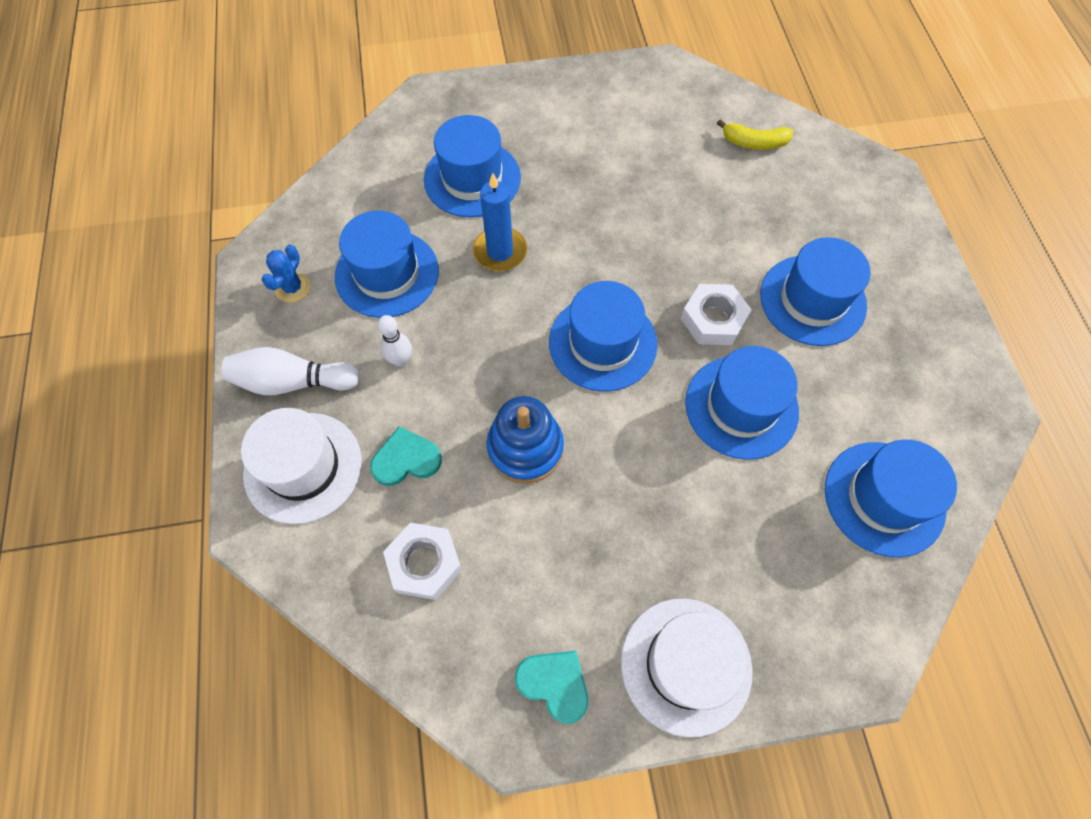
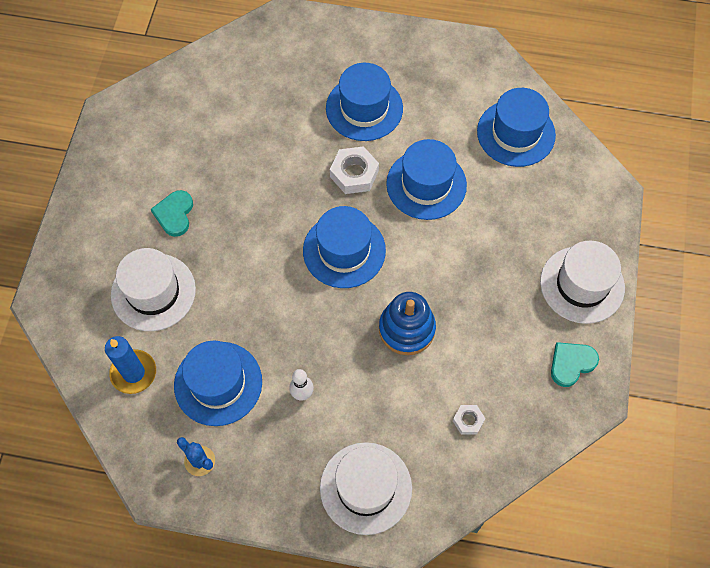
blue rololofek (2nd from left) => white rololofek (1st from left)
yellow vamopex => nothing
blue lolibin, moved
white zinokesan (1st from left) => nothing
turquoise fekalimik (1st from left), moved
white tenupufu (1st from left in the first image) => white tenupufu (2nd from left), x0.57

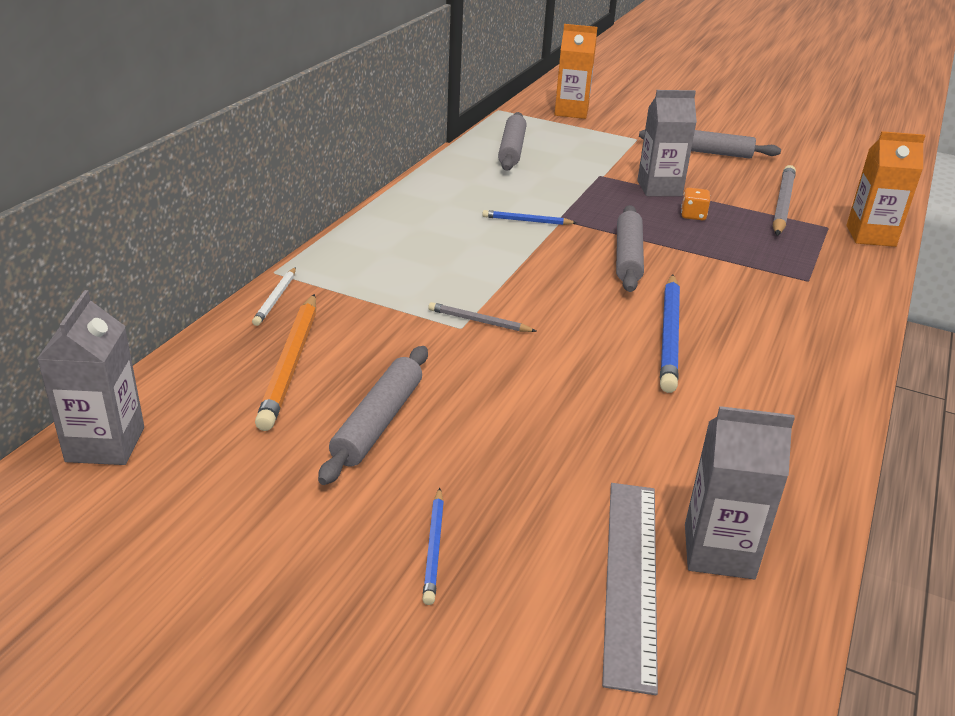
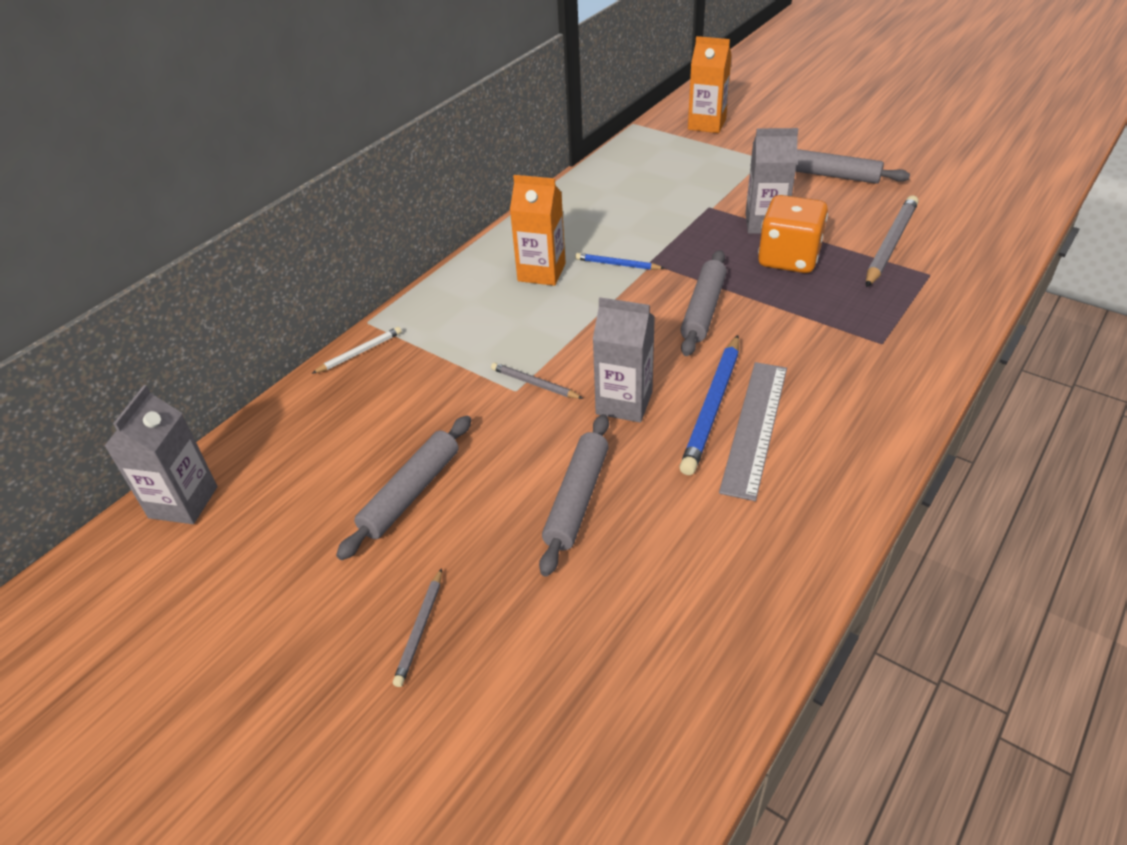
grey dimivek (2nd from left), moved
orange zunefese (2nd from left in the first image) => orange zunefese (1st from left), moved
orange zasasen, x2.22
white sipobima, 150 degrees counterclockwise
orange sipobima => nothing
grey zunefese (3rd from left in the first image) => grey zunefese (2nd from left), moved
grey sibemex, moved
blue sipobima (1st from left) => grey sipobima (1st from left)

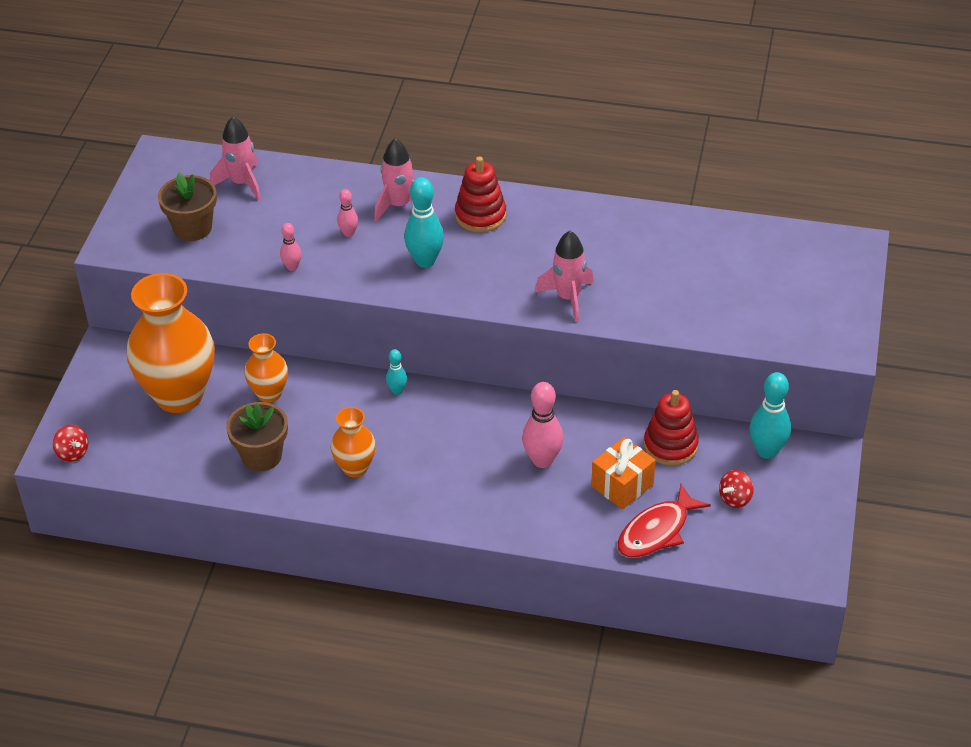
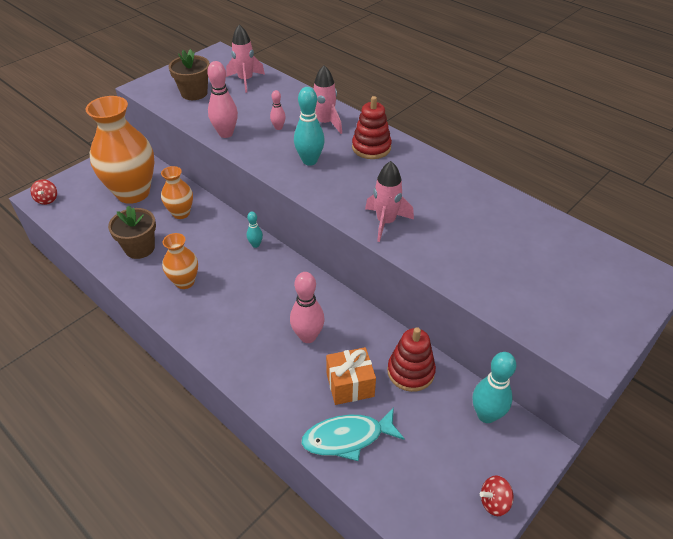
pink zinokesan (1st from left), x1.85
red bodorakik (2nd from left), moved
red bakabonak => turquoise bakabonak

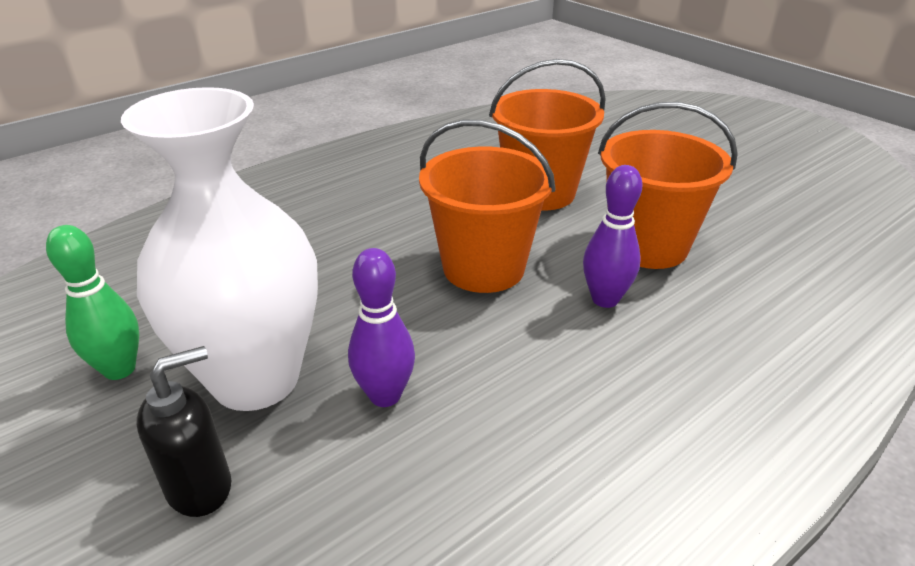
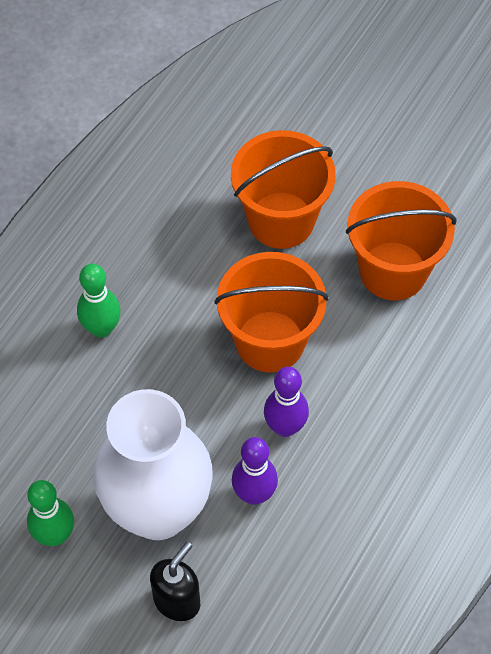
purple zinokesan (2nd from left), moved
nothing => green zinokesan (2nd from left)

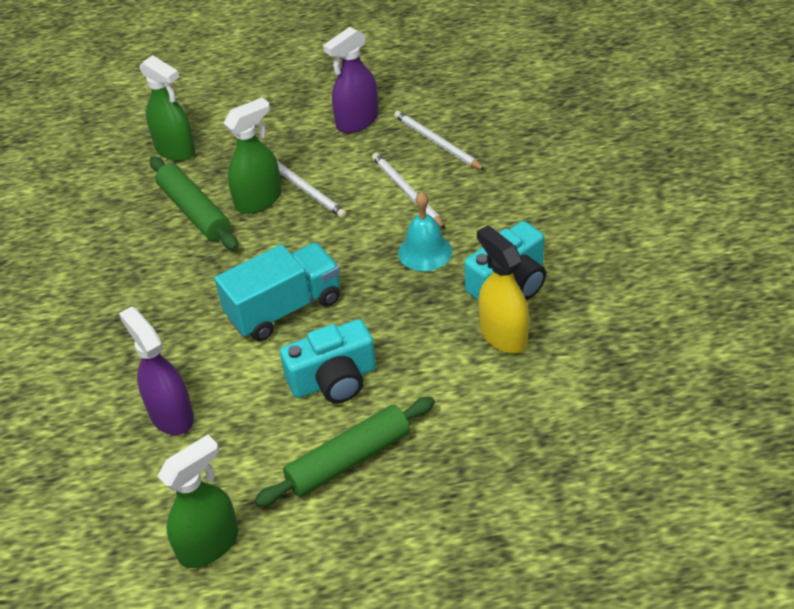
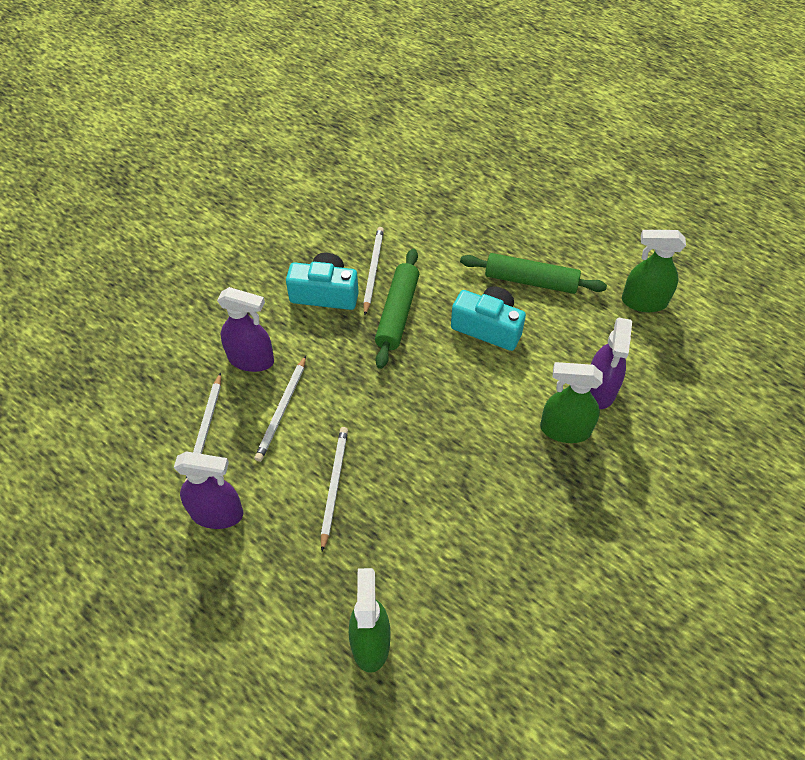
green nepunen (3rd from left in the first image) => green nepunen (2nd from left), moved
green dimivek (1st from left), moved
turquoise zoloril => nothing
yellow nepunen => white sipobima (4th from left)
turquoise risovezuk => nothing
nothing => purple nepunen (2nd from left)

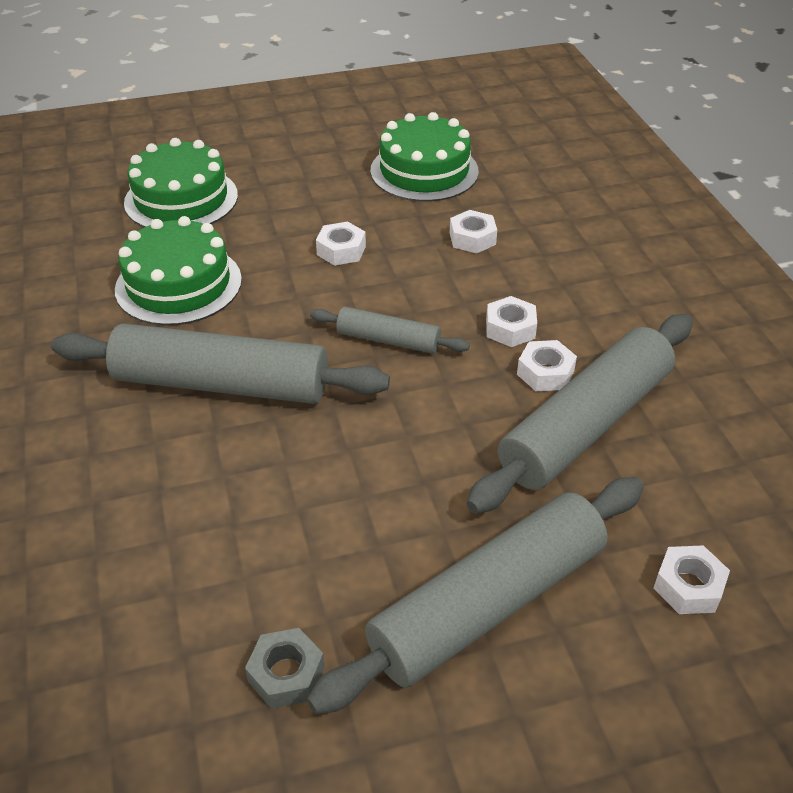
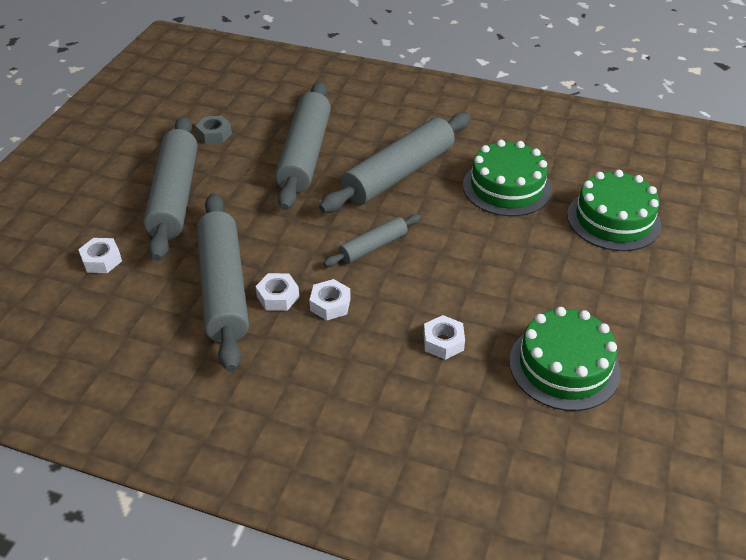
white tenupufu (1st from left) => nothing
nothing => grey dimivek (3rd from left)

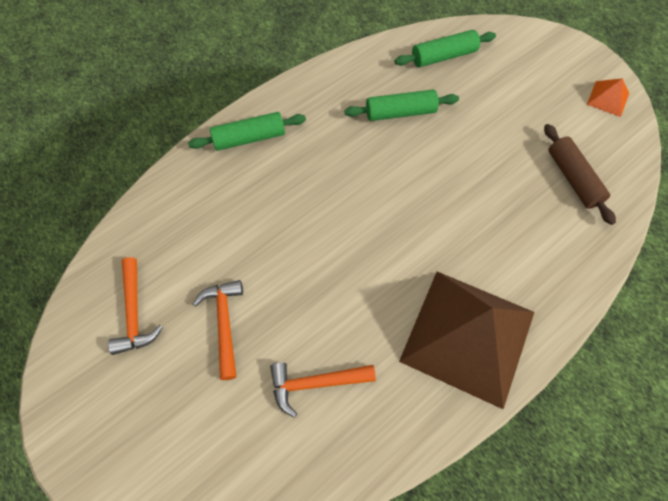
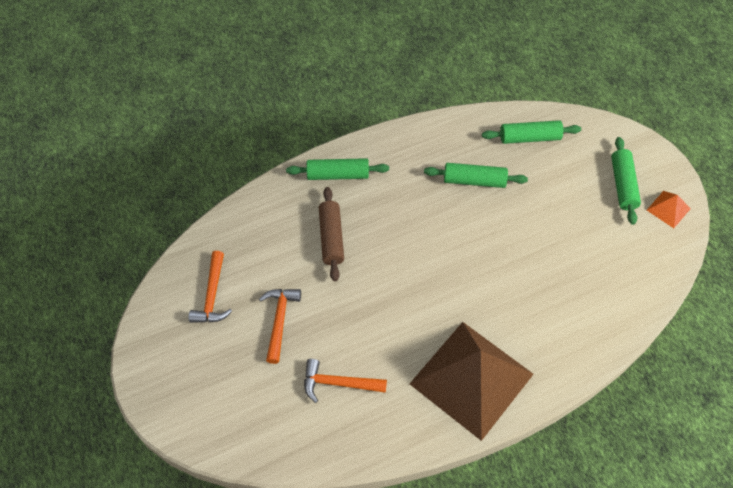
brown dimivek, moved
nothing => green dimivek (4th from left)

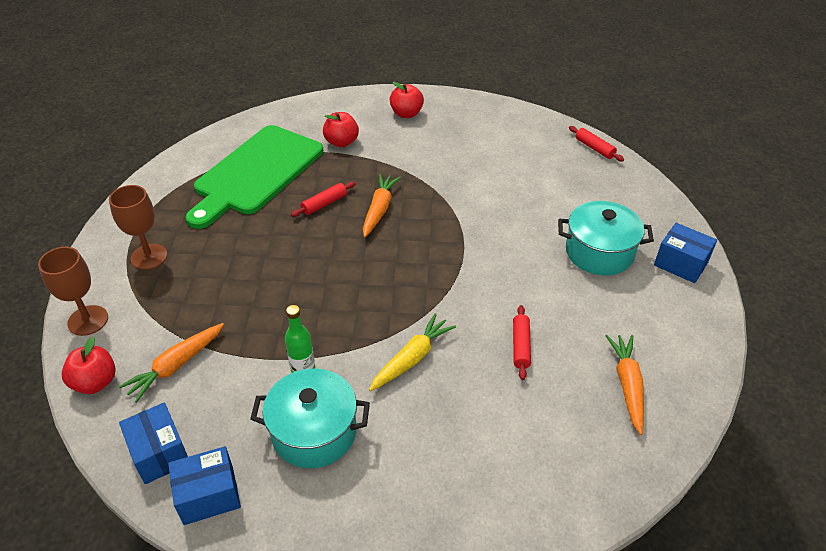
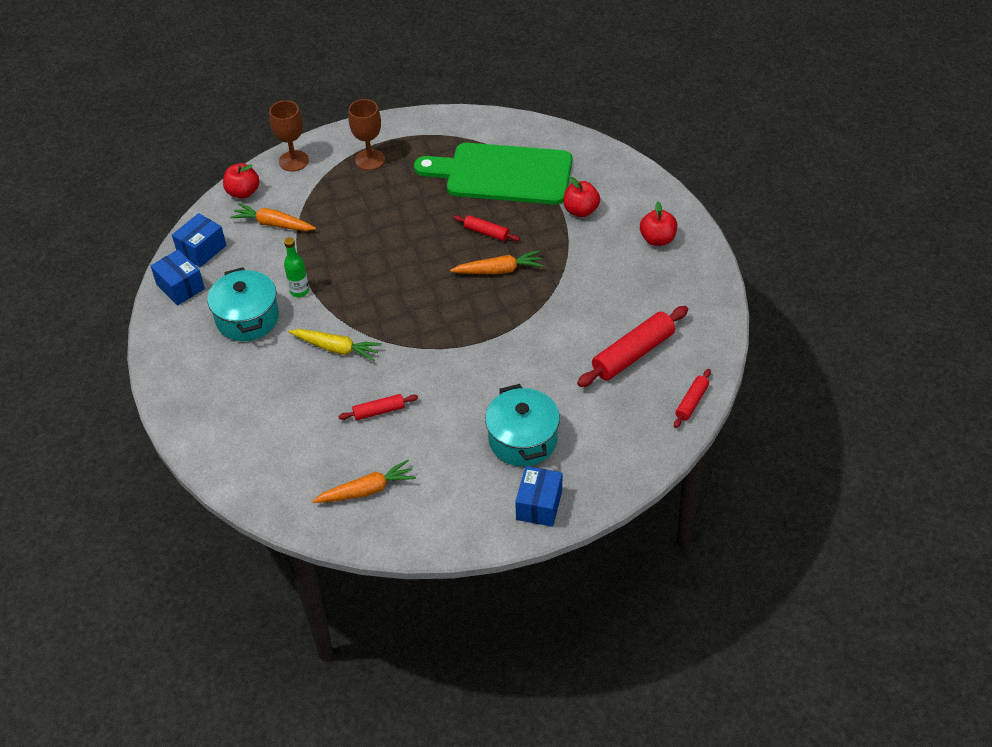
nothing => red dimivek (3rd from left)

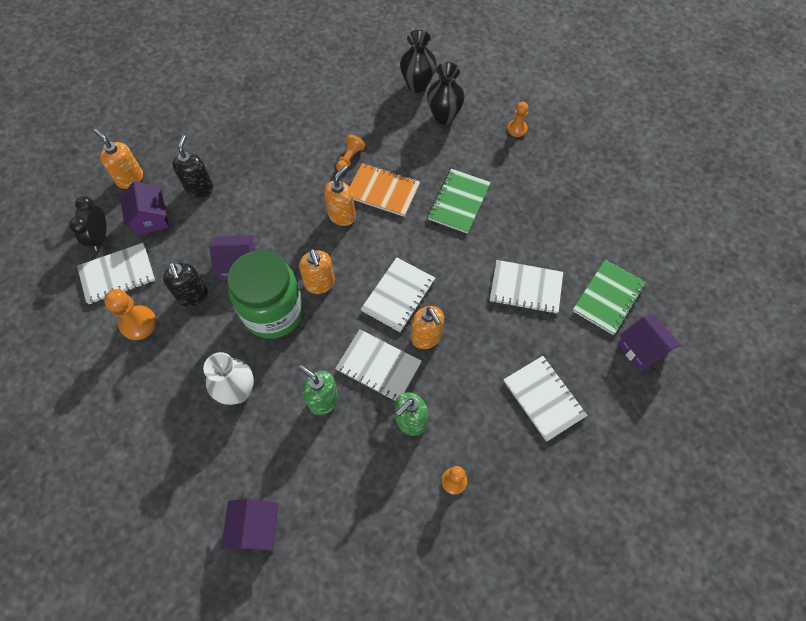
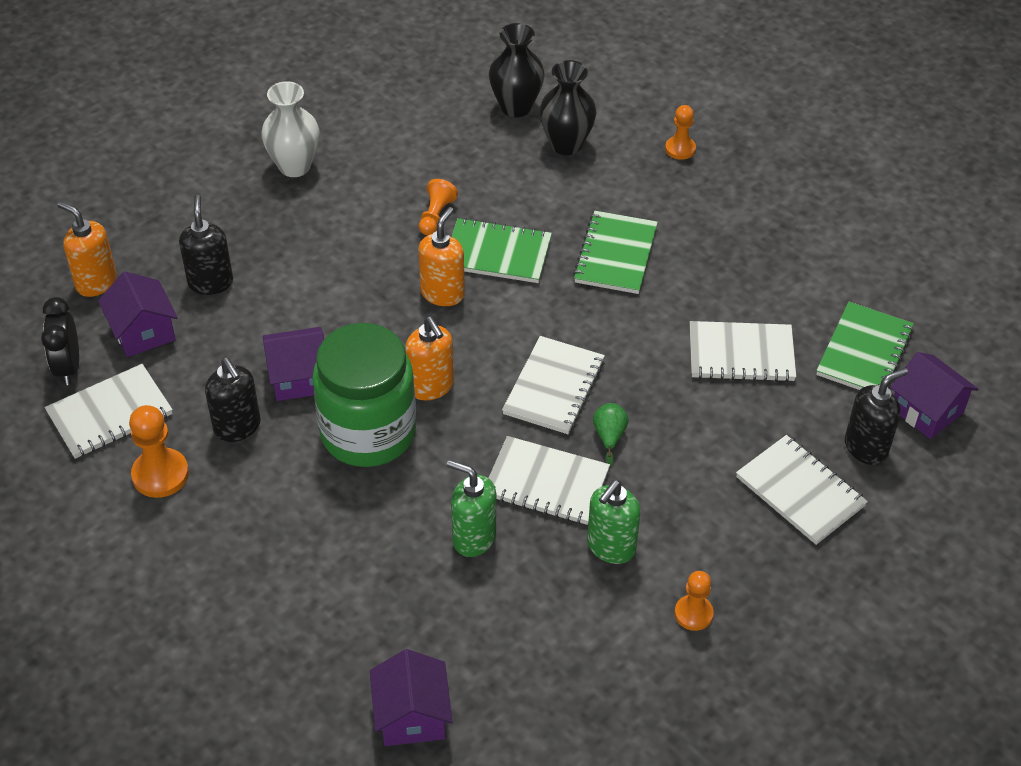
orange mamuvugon => green mamuvugon (1st from left)
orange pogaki (4th from left) => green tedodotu
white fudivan, moved
nothing => black pogaki (3rd from left)

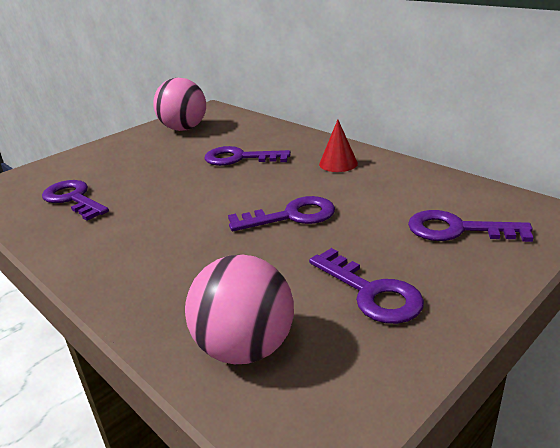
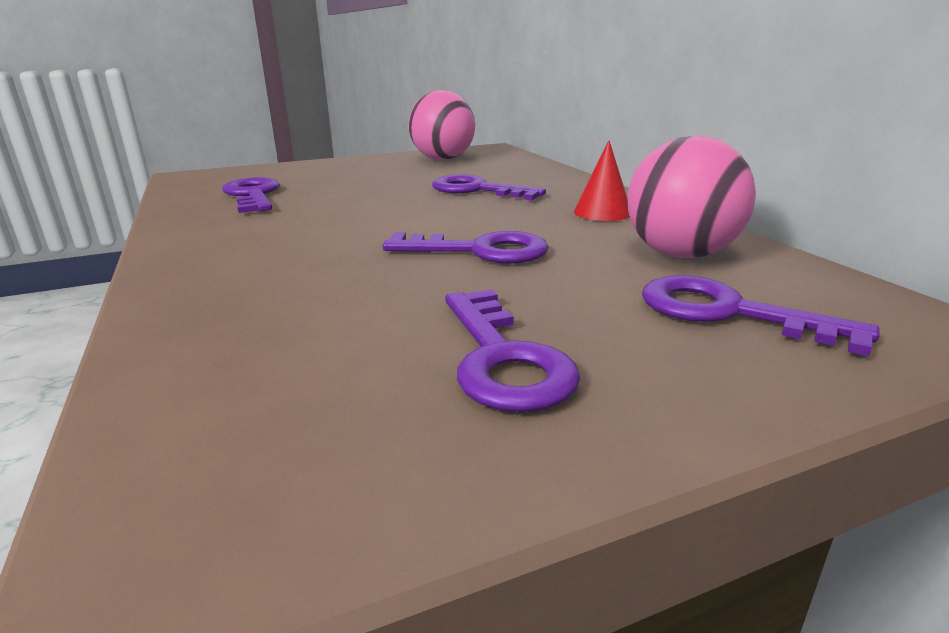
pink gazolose (2nd from left), moved

